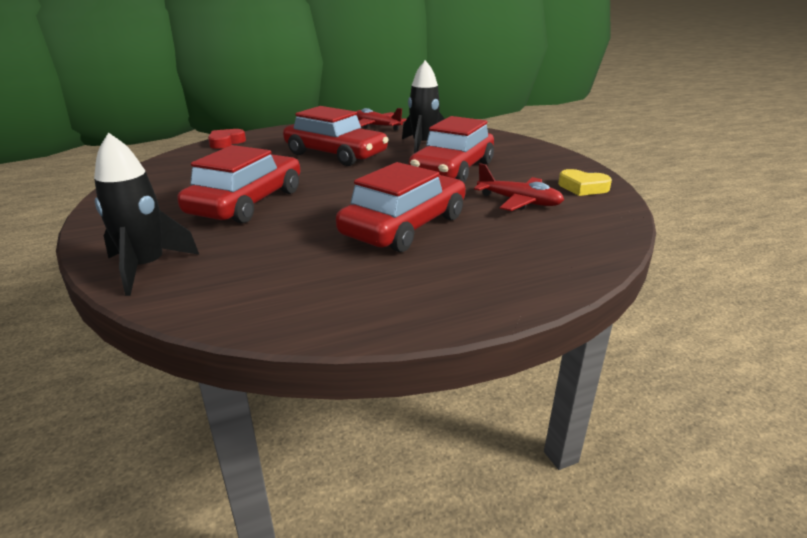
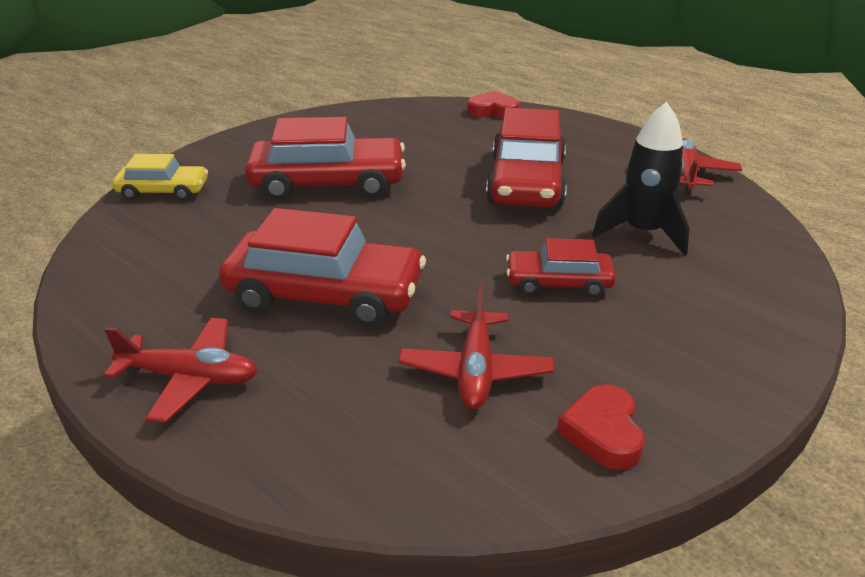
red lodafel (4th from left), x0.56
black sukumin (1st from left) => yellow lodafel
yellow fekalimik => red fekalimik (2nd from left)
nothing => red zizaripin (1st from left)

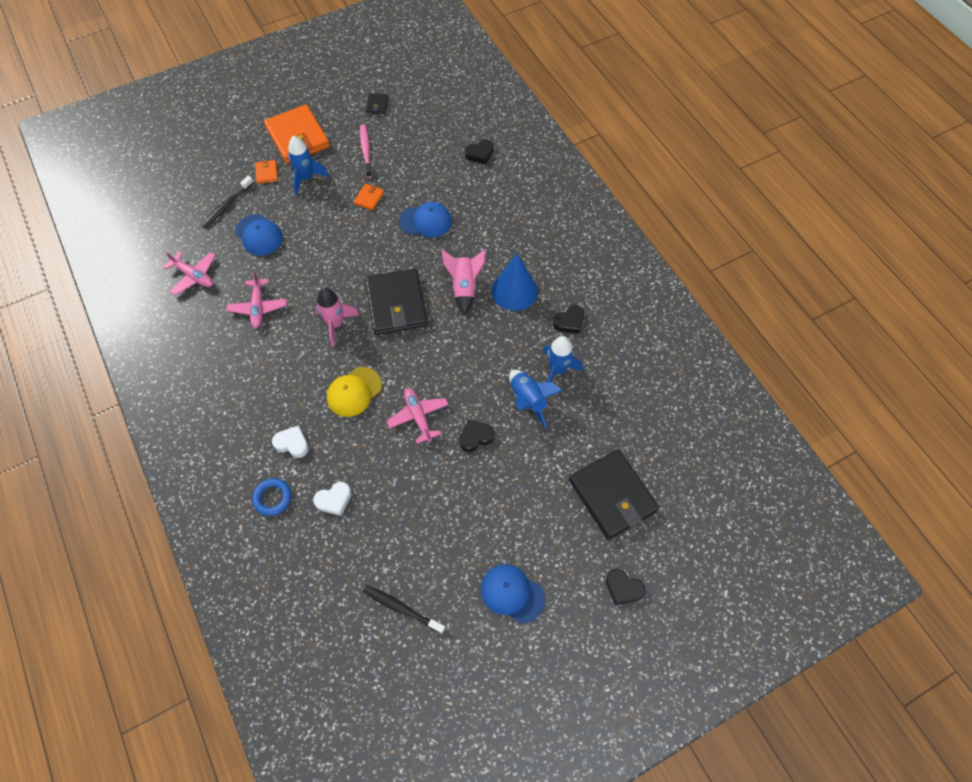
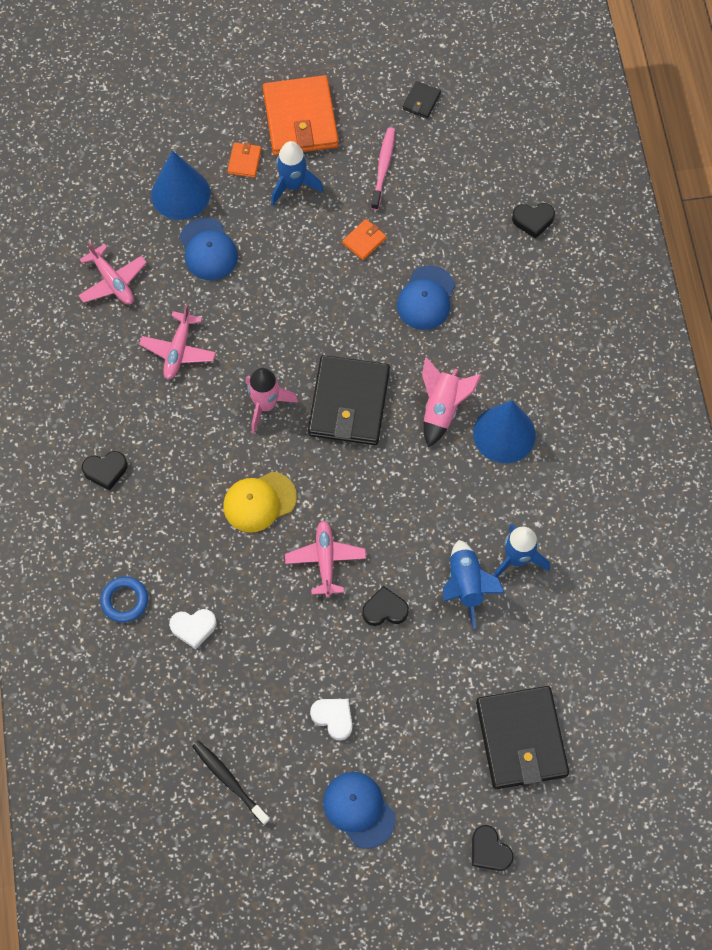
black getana (1st from left) => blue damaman (1st from left)
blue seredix (2nd from left in the first image) => blue seredix (3rd from left), 90 degrees clockwise
black fekalimik (3rd from left in the first image) => black fekalimik (1st from left), moved
white fekalimik (1st from left in the first image) => white fekalimik (2nd from left), moved

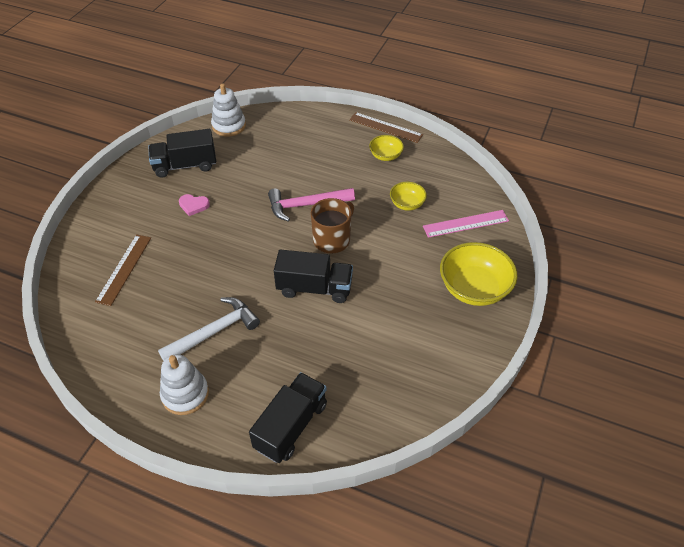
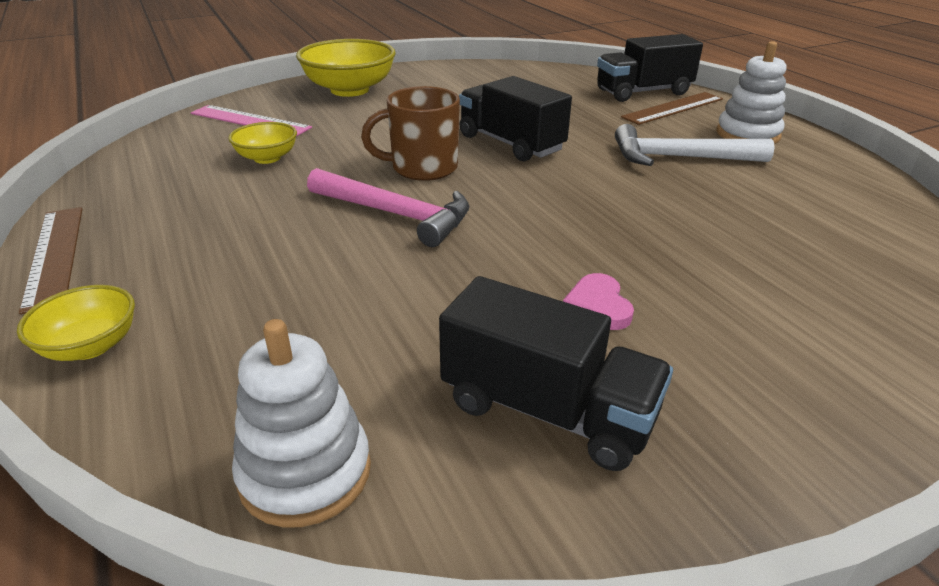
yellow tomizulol (1st from left), moved
pink fekalimik, 150 degrees counterclockwise
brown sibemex (1st from left in the first image) => brown sibemex (2nd from left), moved

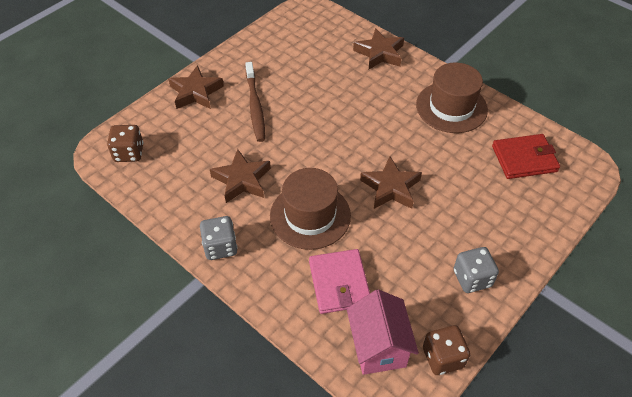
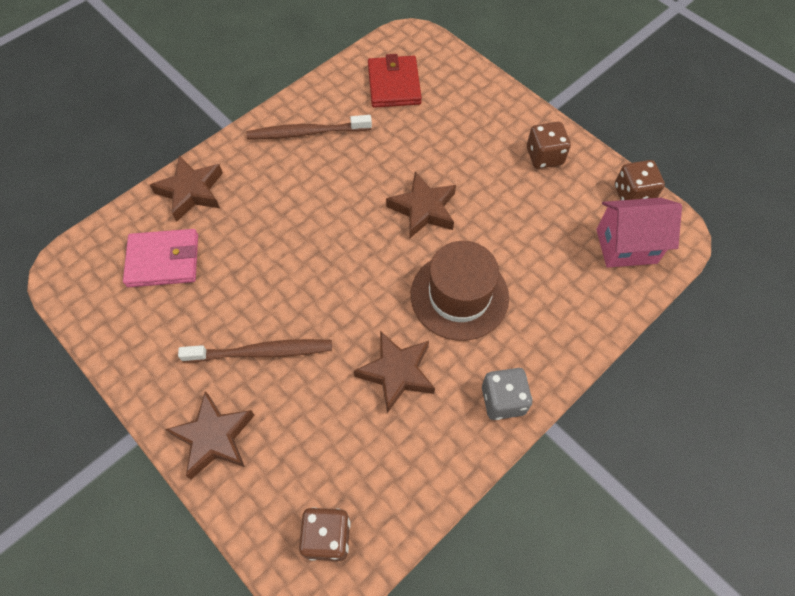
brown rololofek (2nd from left) => brown getana (2nd from left)
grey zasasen (2nd from left) => brown zasasen (2nd from left)
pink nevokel, moved

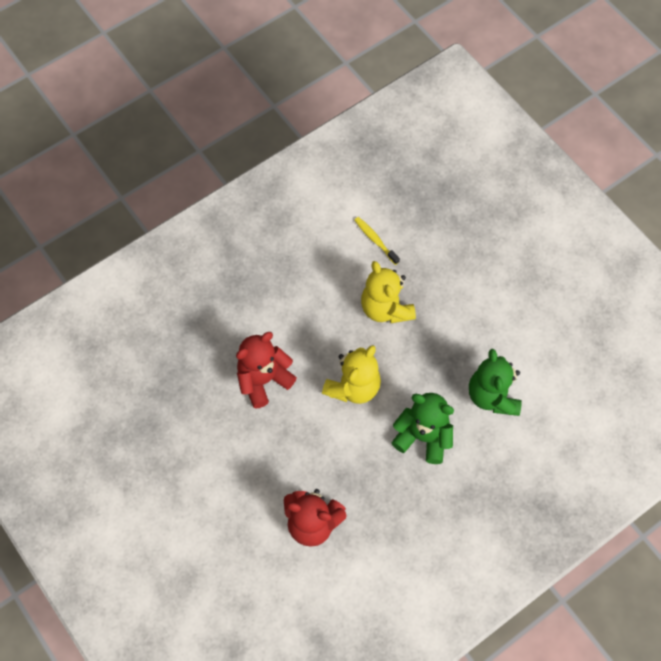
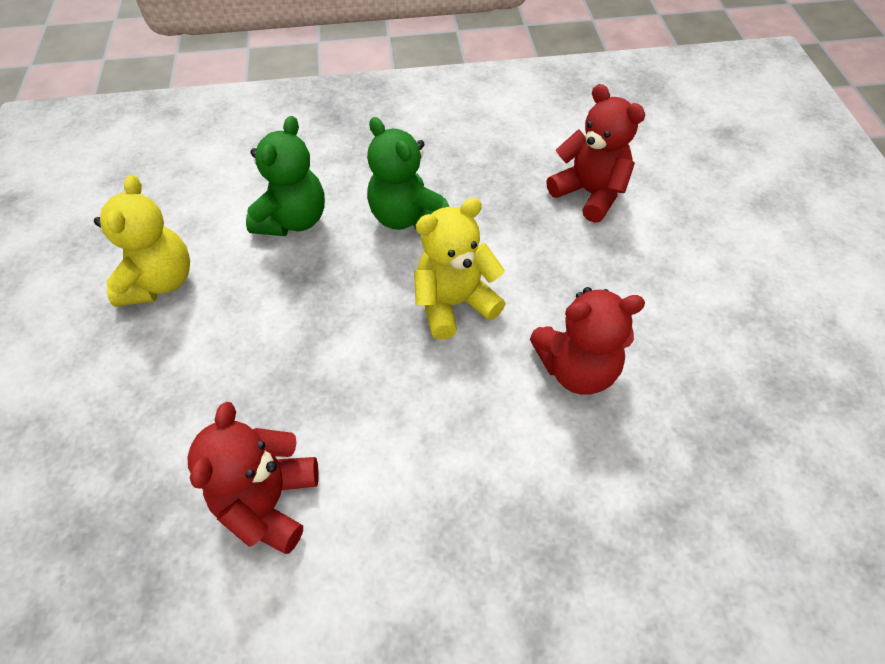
yellow getana => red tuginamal (1st from left)
yellow tuginamal (2nd from left in the first image) => yellow tuginamal (1st from left), moved

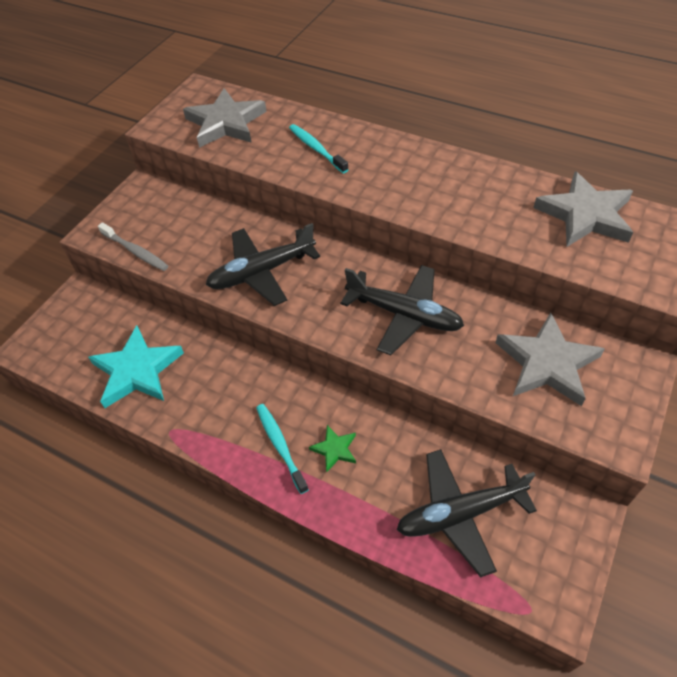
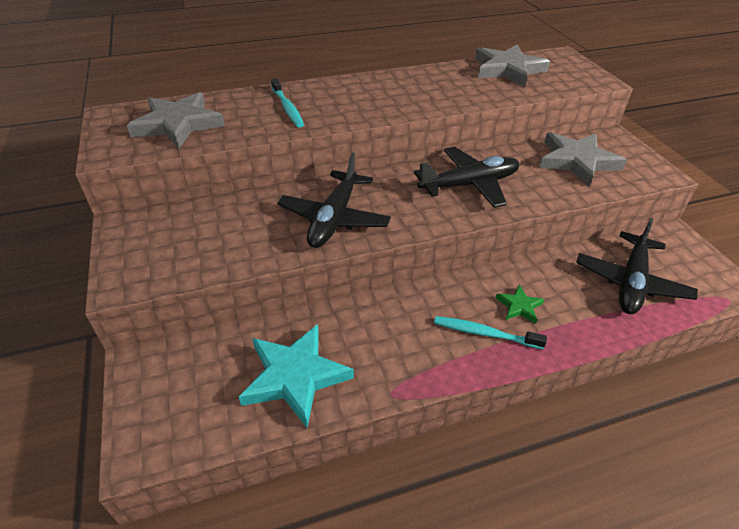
turquoise getana (2nd from left in the first image) => turquoise getana (1st from left), 120 degrees counterclockwise
grey getana => nothing

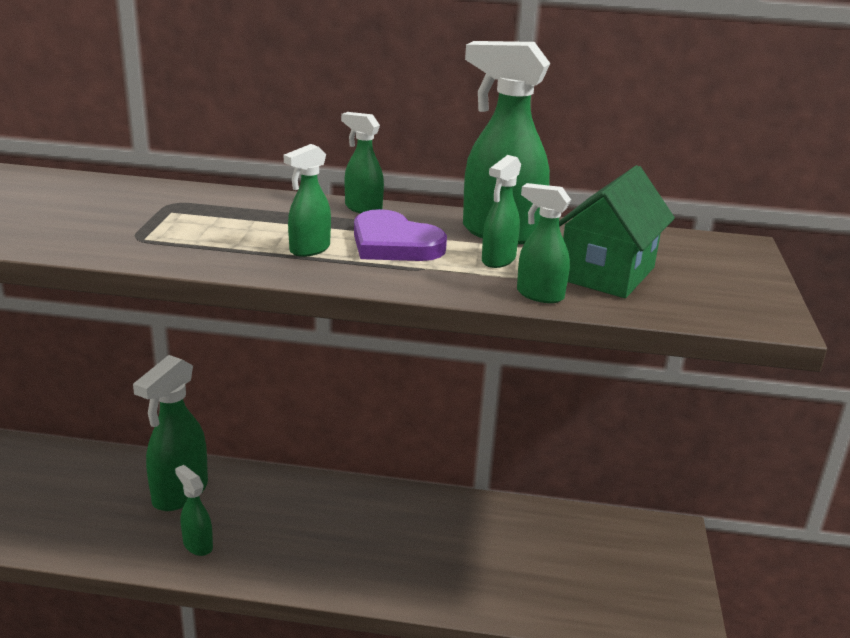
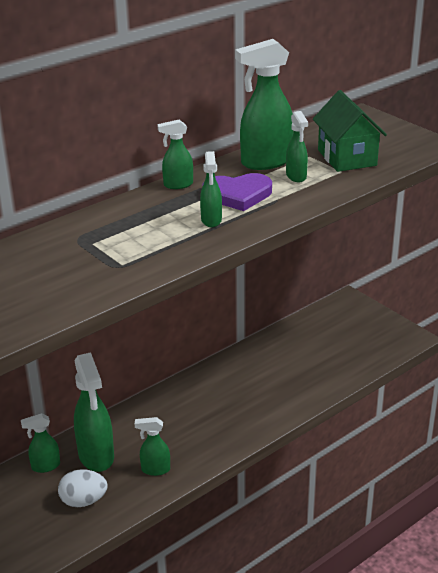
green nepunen (7th from left in the first image) => green nepunen (1st from left), moved
nothing => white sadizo

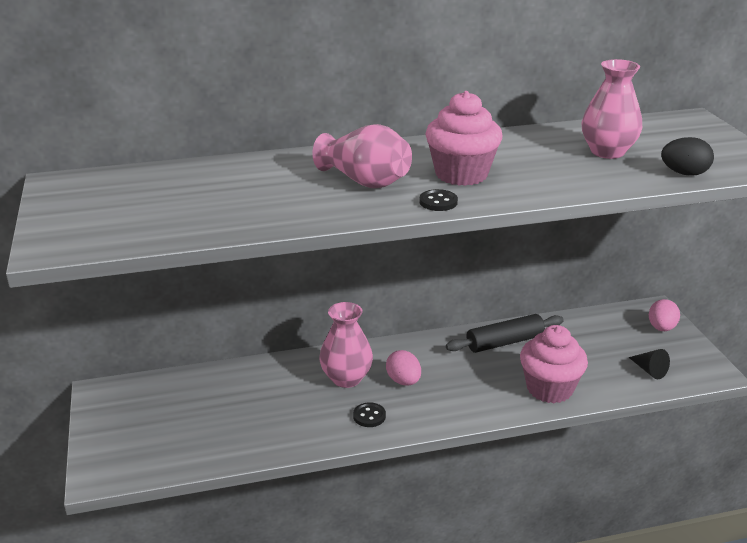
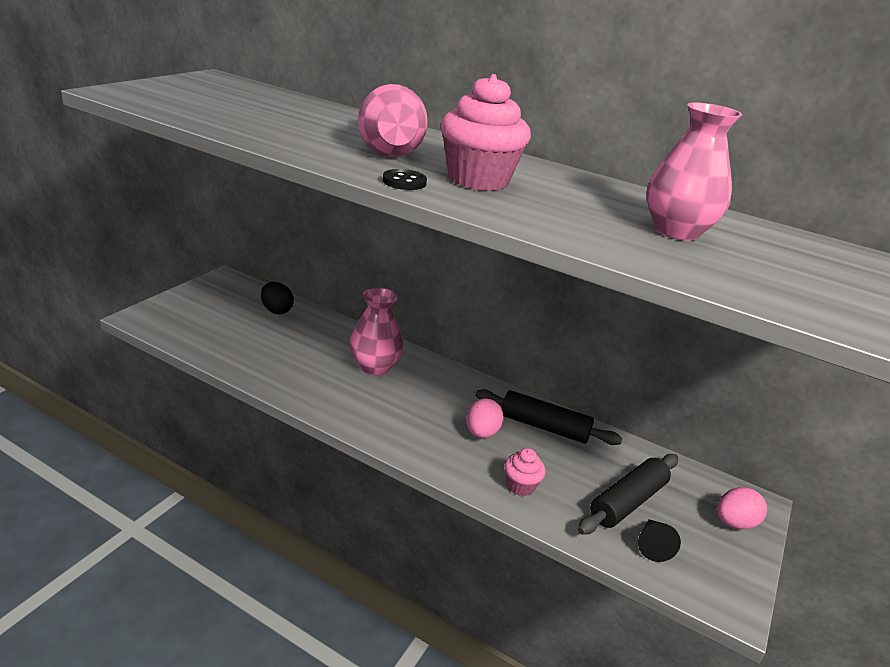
black sadizo, moved
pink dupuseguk (2nd from left), x0.52
pink sadizo (1st from left), moved
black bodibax (1st from left) => nothing
nothing => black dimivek (2nd from left)

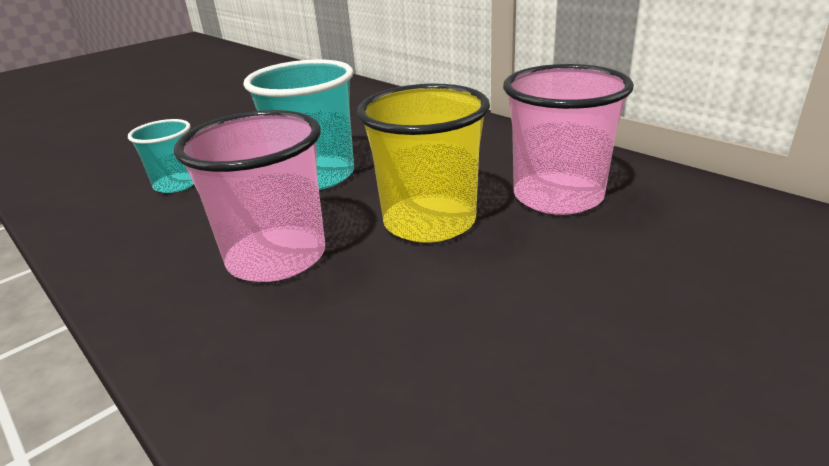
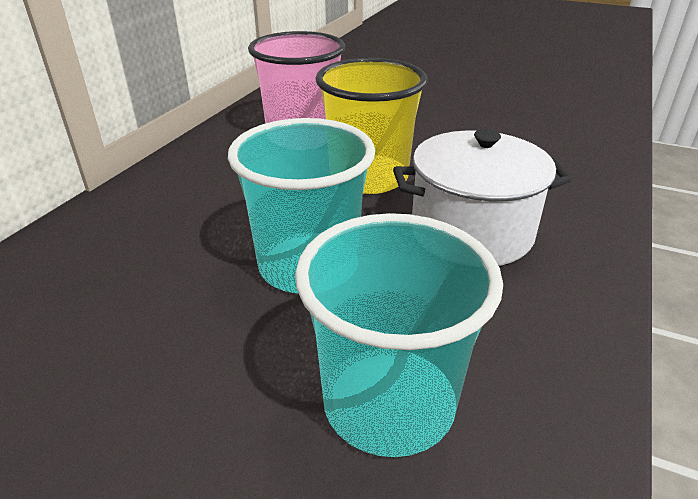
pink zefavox (1st from left) => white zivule
turquoise zefavox (1st from left in the first image) => turquoise zefavox (2nd from left), x1.74

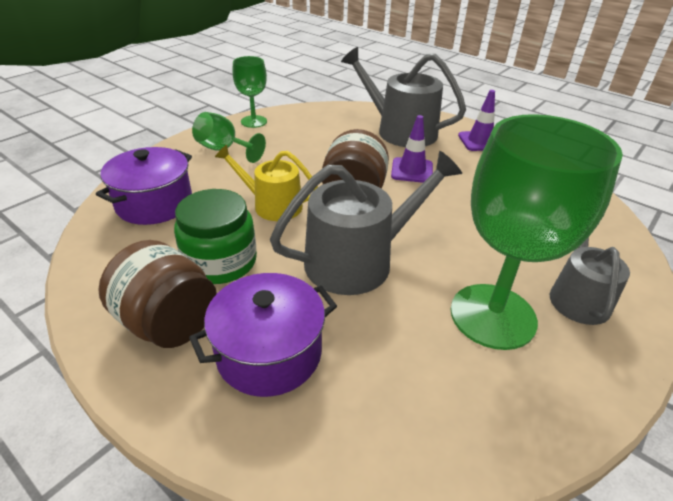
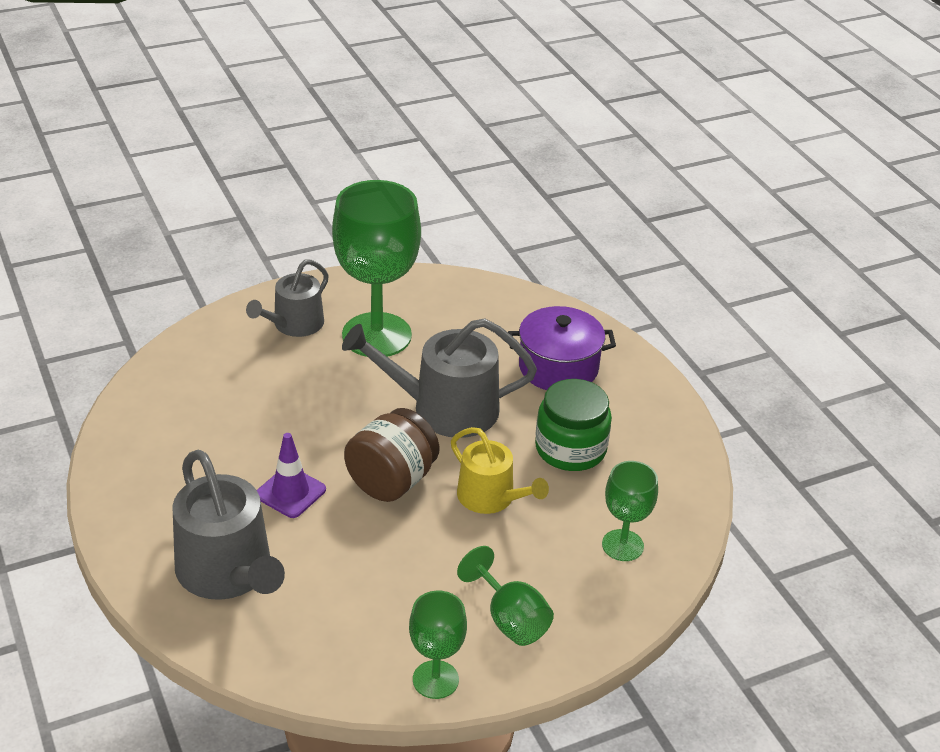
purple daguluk (2nd from left) => nothing
purple zivule (1st from left) => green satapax (4th from left)
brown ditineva (1st from left) => nothing

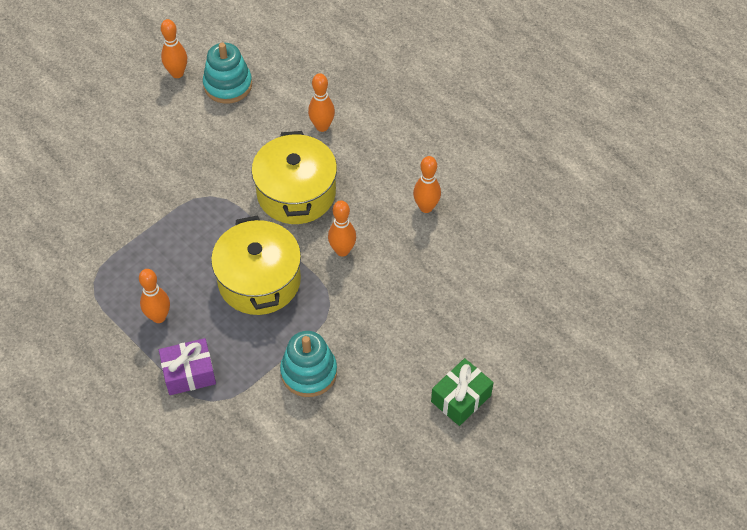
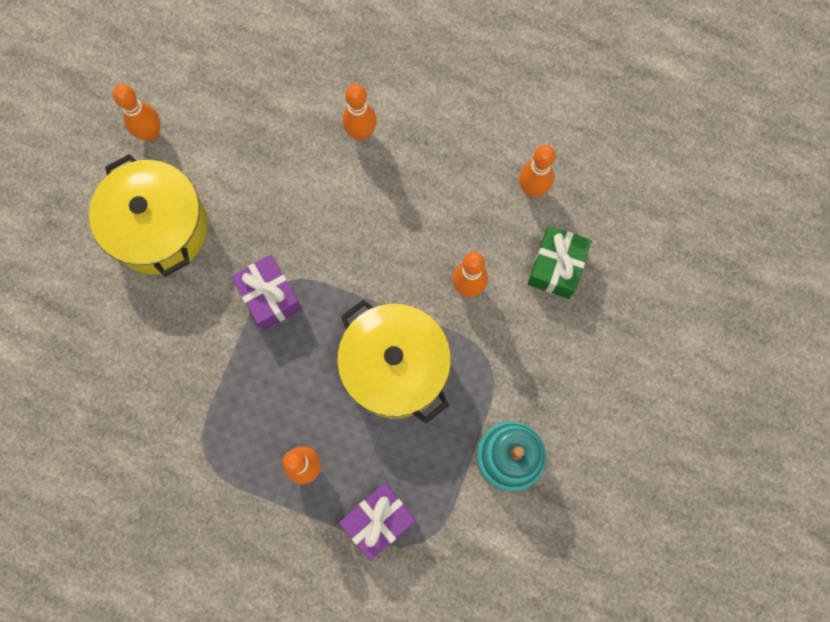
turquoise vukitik (1st from left) => nothing
yellow zivule (2nd from left in the first image) => yellow zivule (1st from left), moved
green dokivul, moved
nothing => purple dokivul (1st from left)

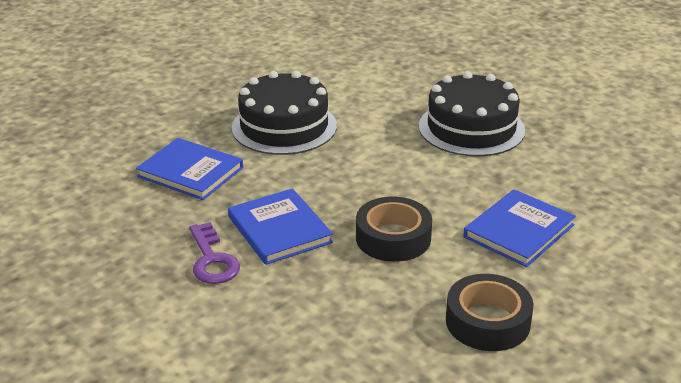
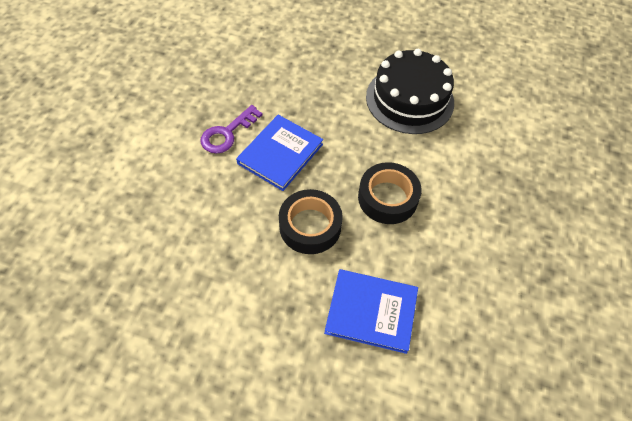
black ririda (2nd from left) => nothing
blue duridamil (1st from left) => nothing
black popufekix (2nd from left), moved

